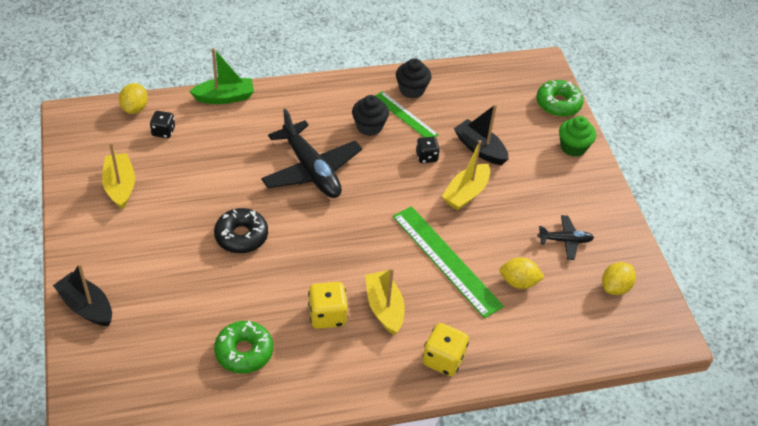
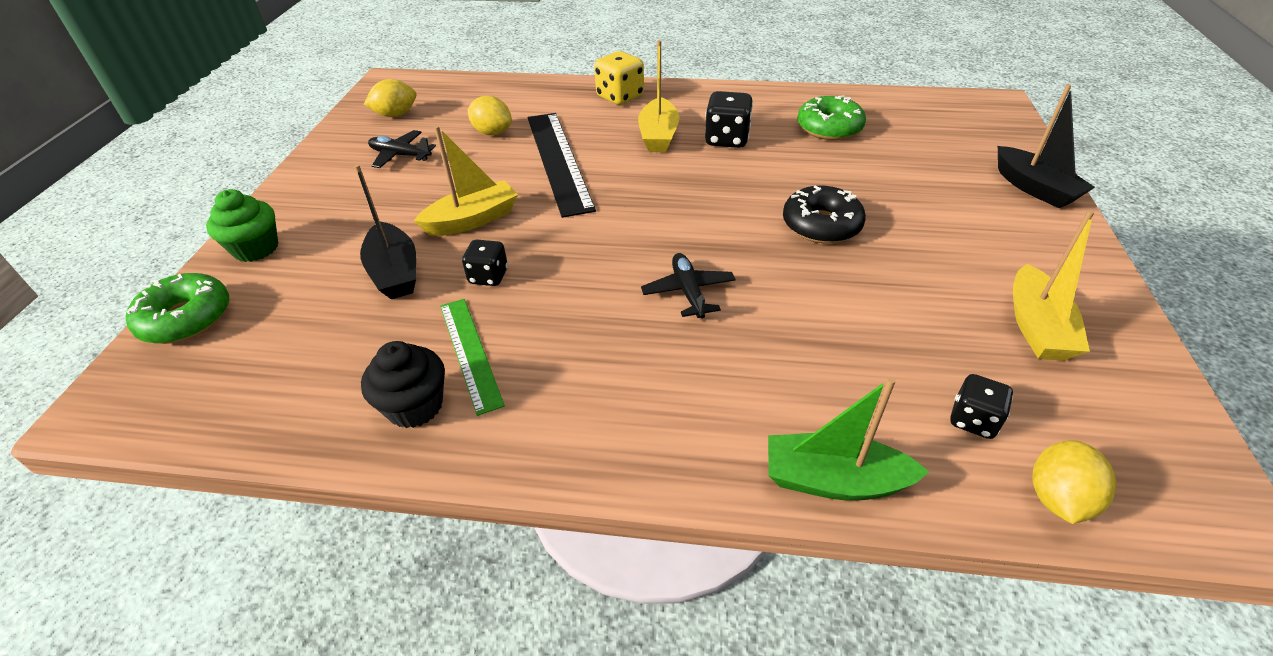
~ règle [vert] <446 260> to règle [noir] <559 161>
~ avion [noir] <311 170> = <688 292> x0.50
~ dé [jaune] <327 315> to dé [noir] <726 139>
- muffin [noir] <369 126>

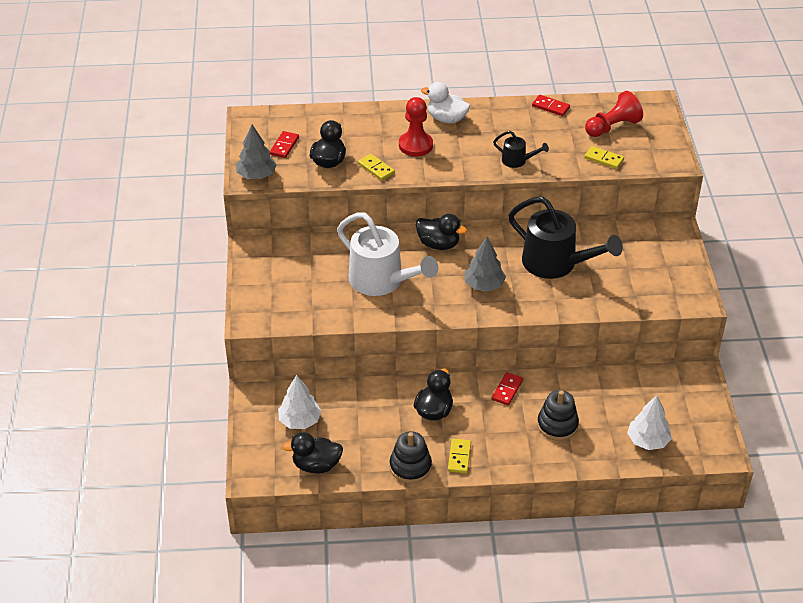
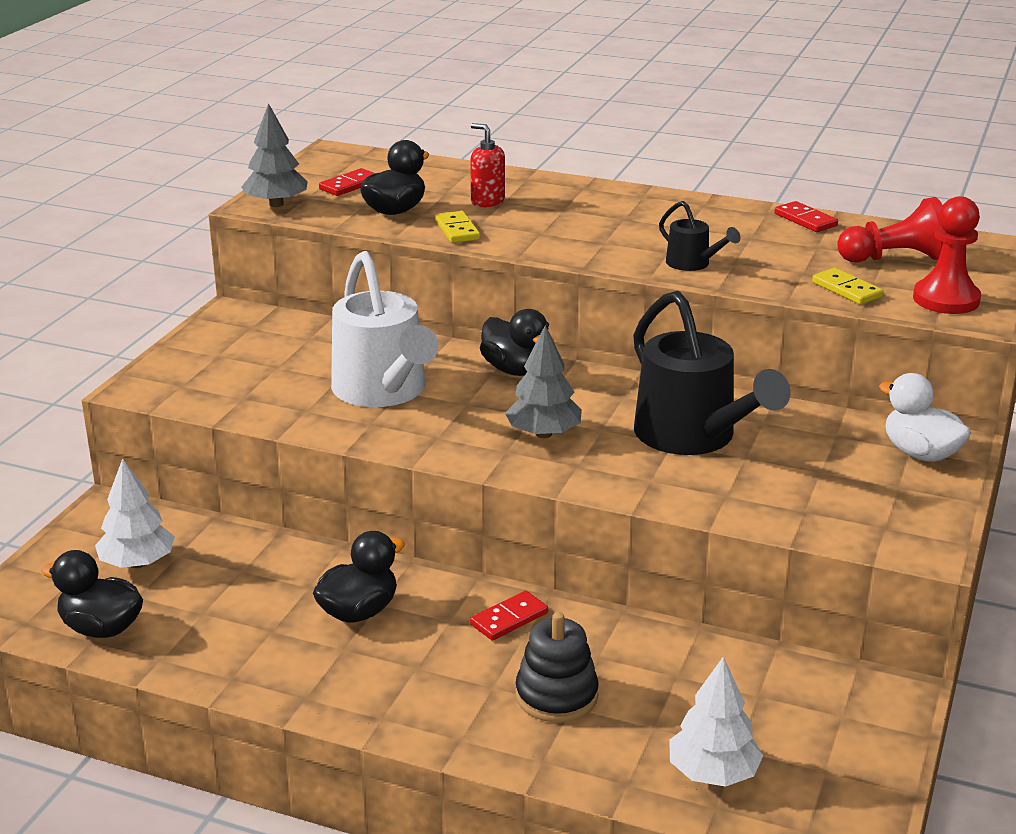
+ distributeur de savon [rouge] <487 201>
~ canard [blanc] <446 119> to <920 453>
~ pion [rouge] <415 145> to <946 299>
- jouet à empiler [noir] <410 467>
- domino [jaune] <459 457>

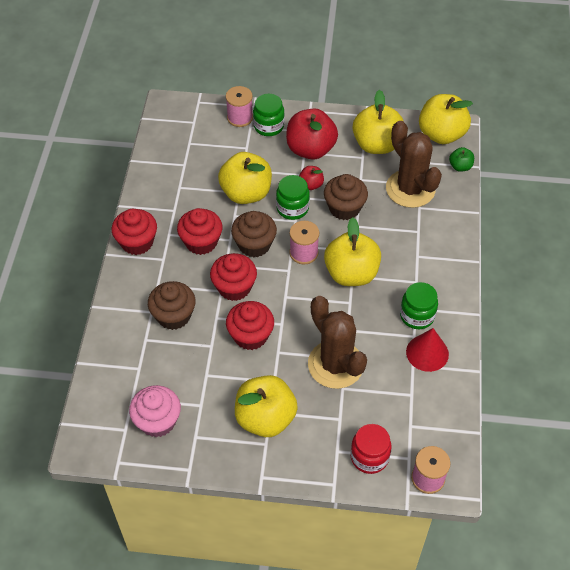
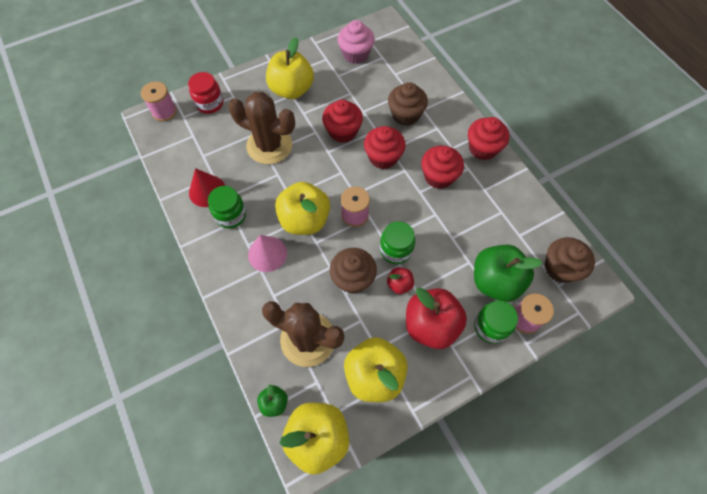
+ cône [rose] <267 253>
+ pomme [vert] <495 281>
~ muffin [marron] <254 245> to <560 268>
- pomme [jaune] <246 193>

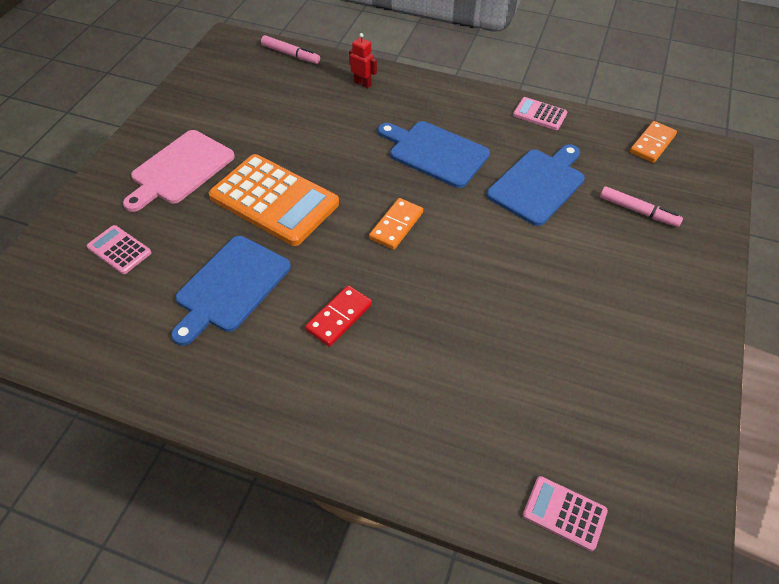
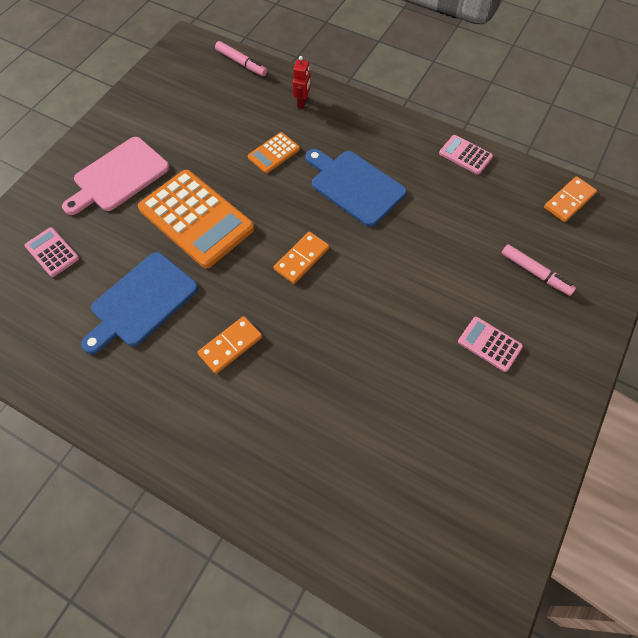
~ domino [rouge] <339 317> to domino [orange] <230 346>
+ calculatrice [orange] <274 153>
~ robot [rouge] <362 83> = <302 102> 60 degrees clockwise
~ calculatrice [rose] <564 513> to <489 344>
- planche à découper [bleu] <538 184>

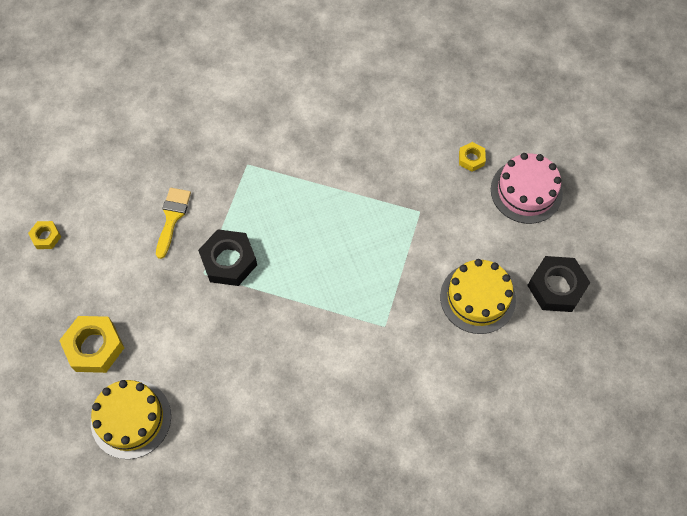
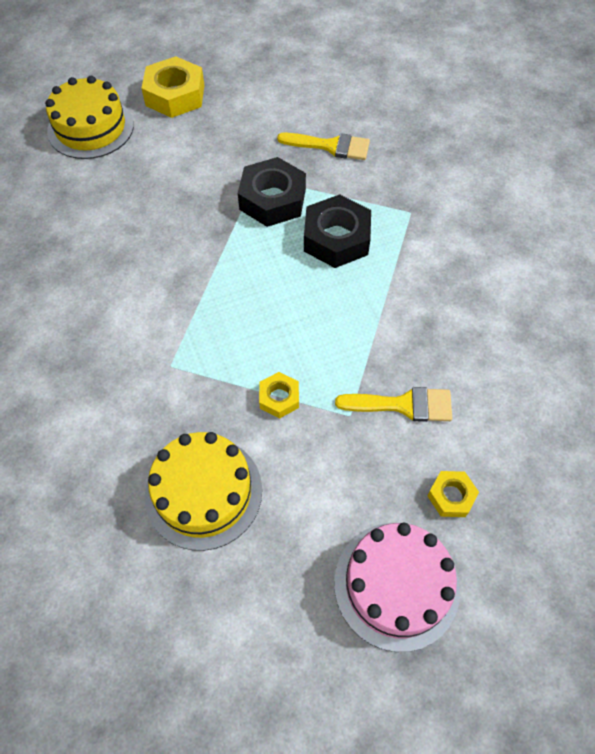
~ écrou [jaune] <46 237> to <279 398>
~ écrou [noir] <556 287> to <336 238>
+ pinceau [jaune] <402 405>

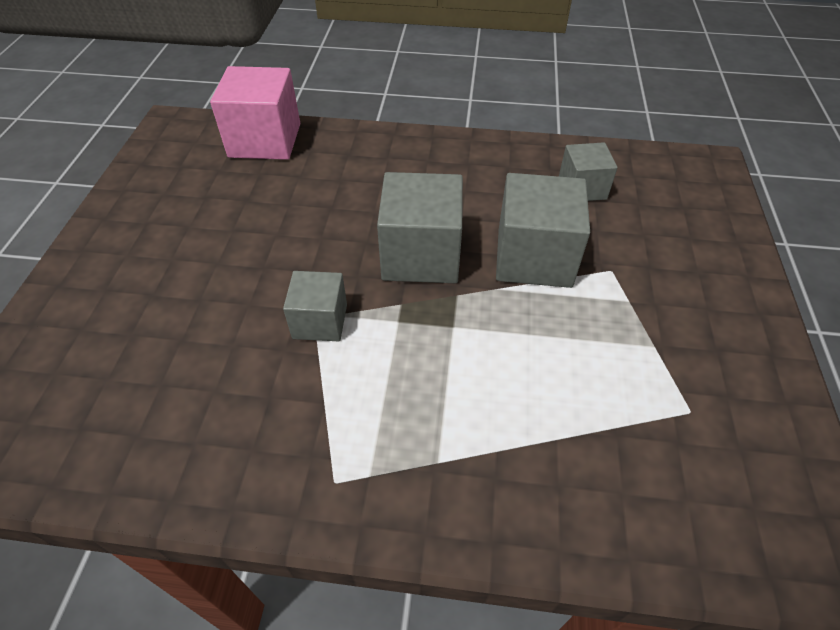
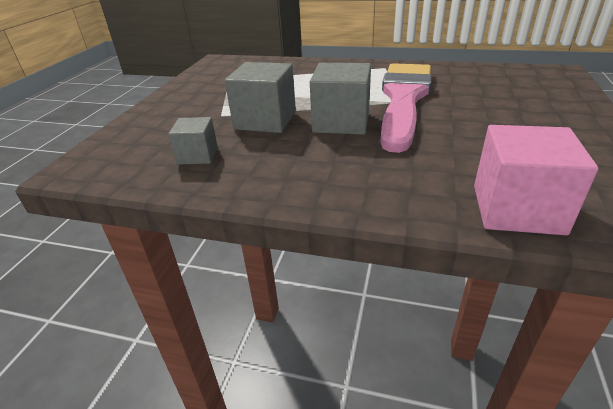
~ cube [gris] <320 321> to pinceau [rose] <404 99>

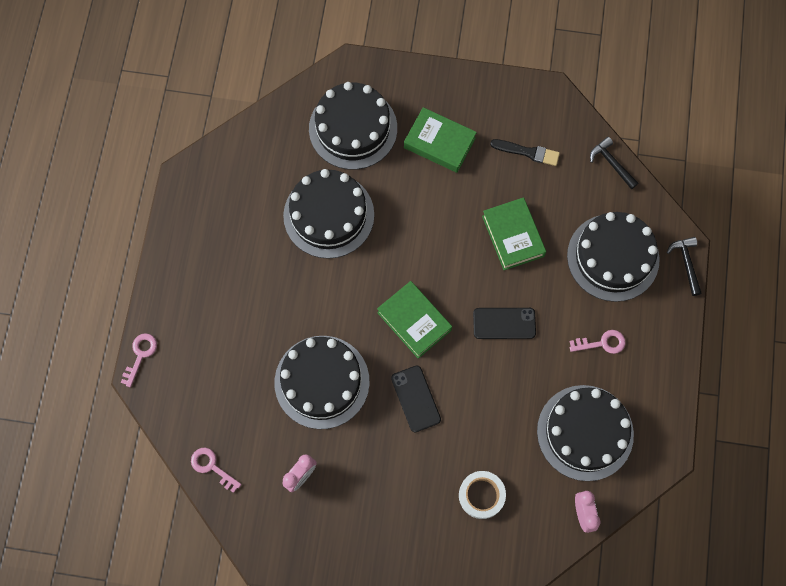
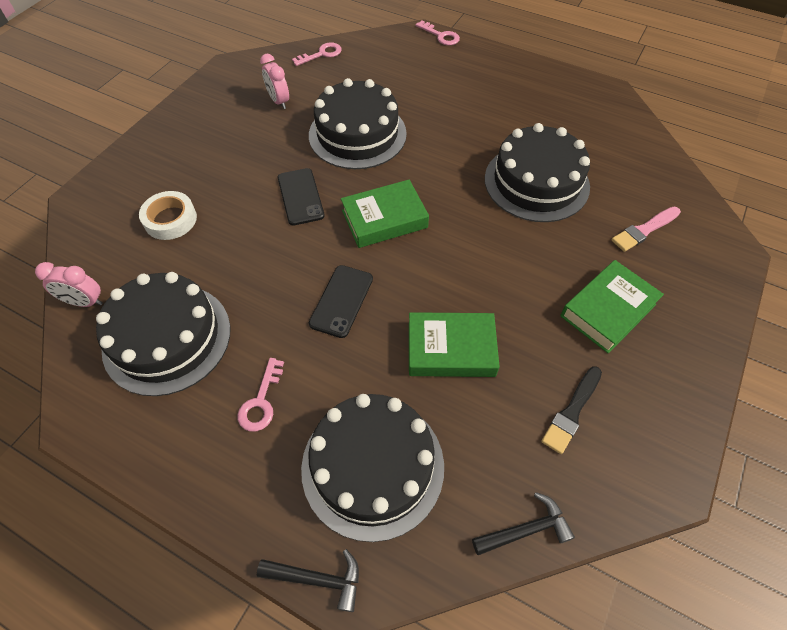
~ téléphone [noir] <415 399> = <300 196> 75 degrees clockwise
~ gâteau [noir] <353 128> to pinceau [rose] <644 230>

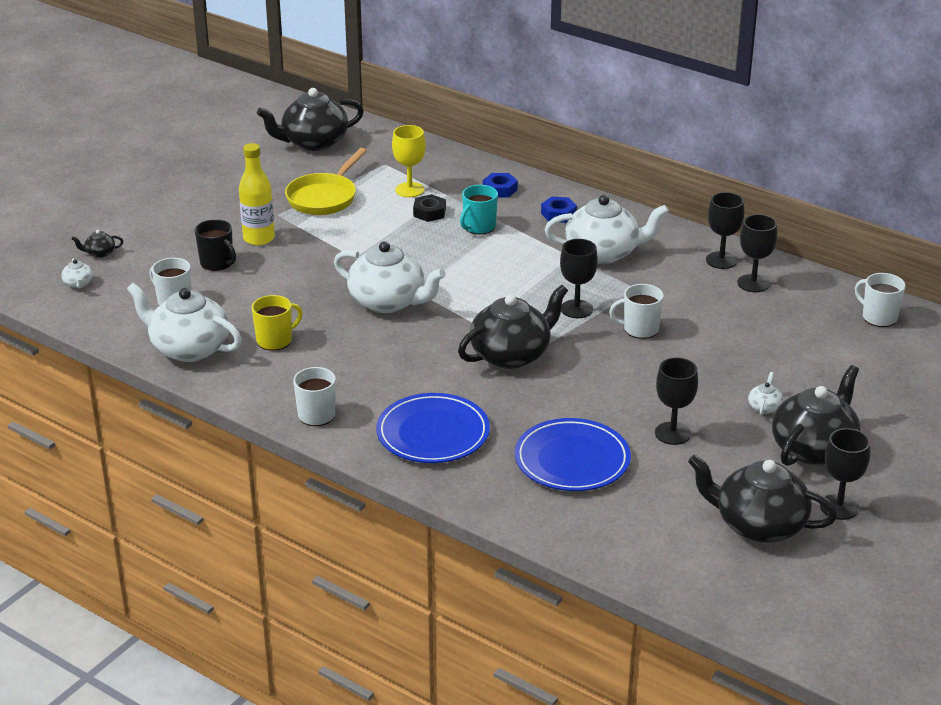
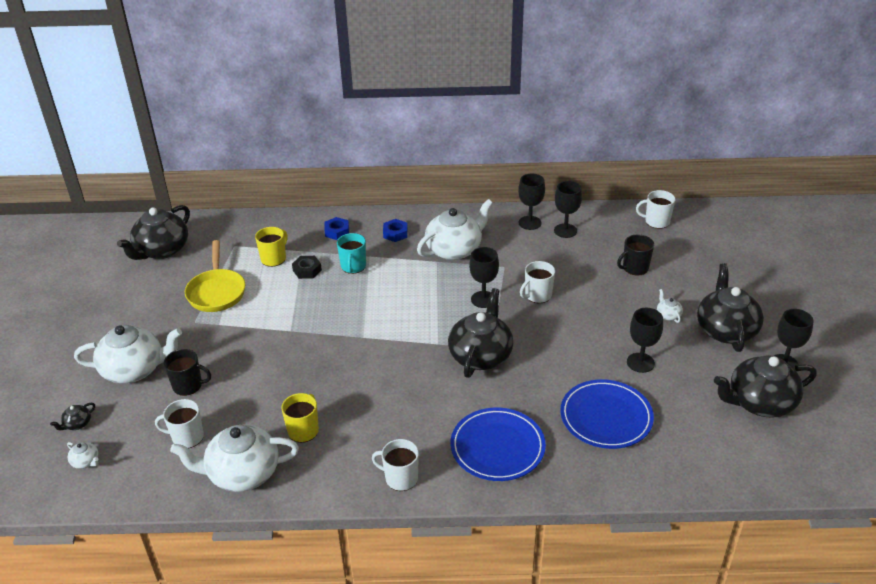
~ théière [blanc] <388 302> to <134 369>
~ verre à pied [jaune] <409 190> to tasse [jaune] <274 258>
+ tasse [noir] <635 268>
- bouteille [jaune] <259 238>

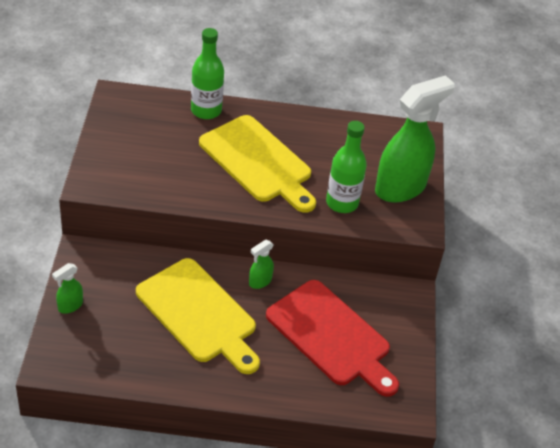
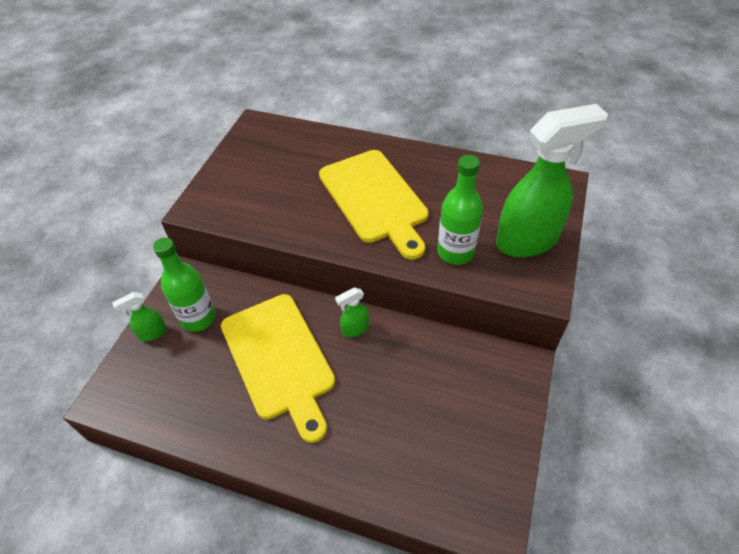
~ bouteille [vert] <206 110> to <198 318>
- planche à découper [rouge] <331 336>

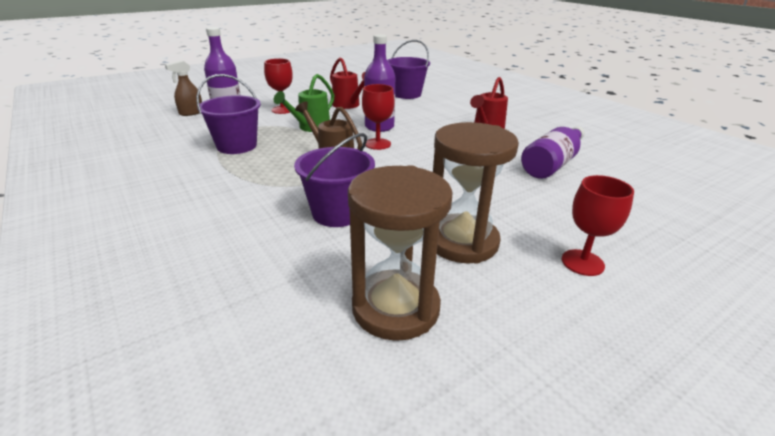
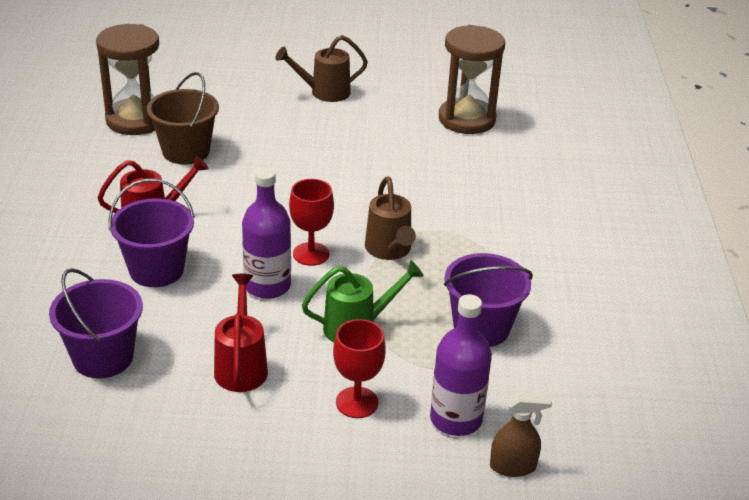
~ sablier [marron] <462 242> to <135 120>
~ seau [violet] <337 213> to <156 270>
~ bouteille [violet] <552 164> to seau [marron] <186 151>
~ verre à pied [rouge] <582 262> to arrosoir [marron] <324 92>

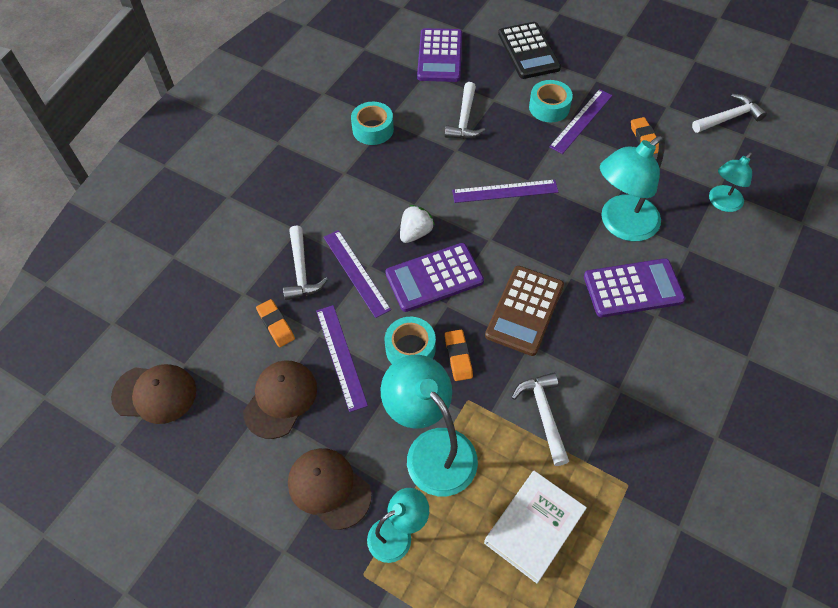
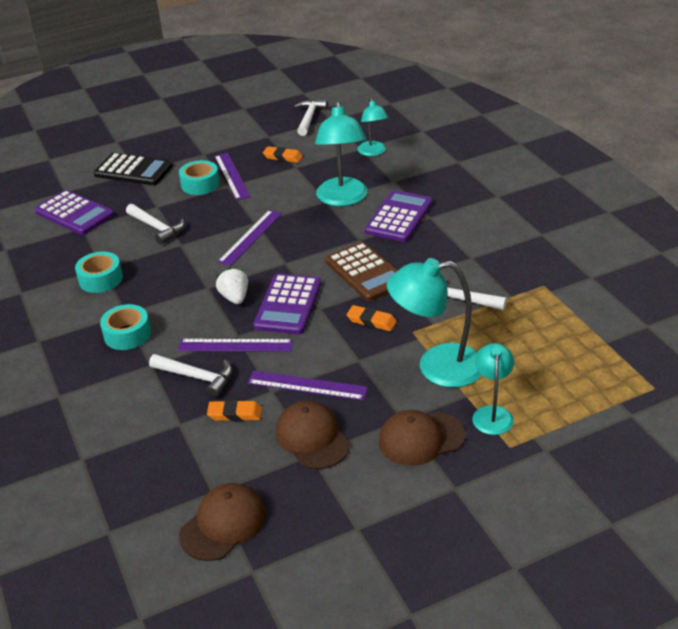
~ ruban adhésif [turquoise] <410 348> to <127 334>
- livre [blanc] <534 527>

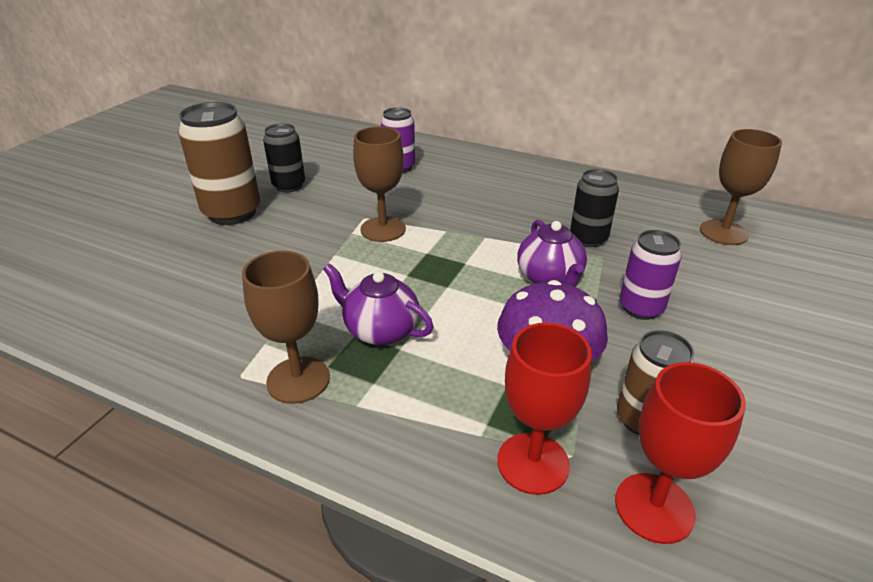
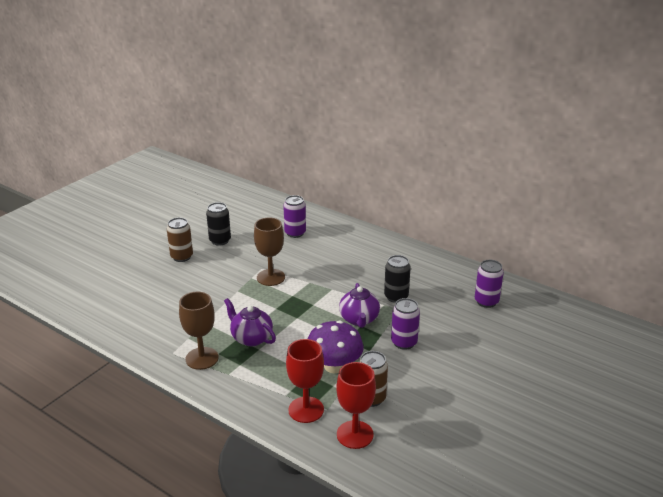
~ canette [marron] <232 213> = <182 257> x0.62
~ verre à pied [marron] <723 232> to canette [violet] <486 302>

